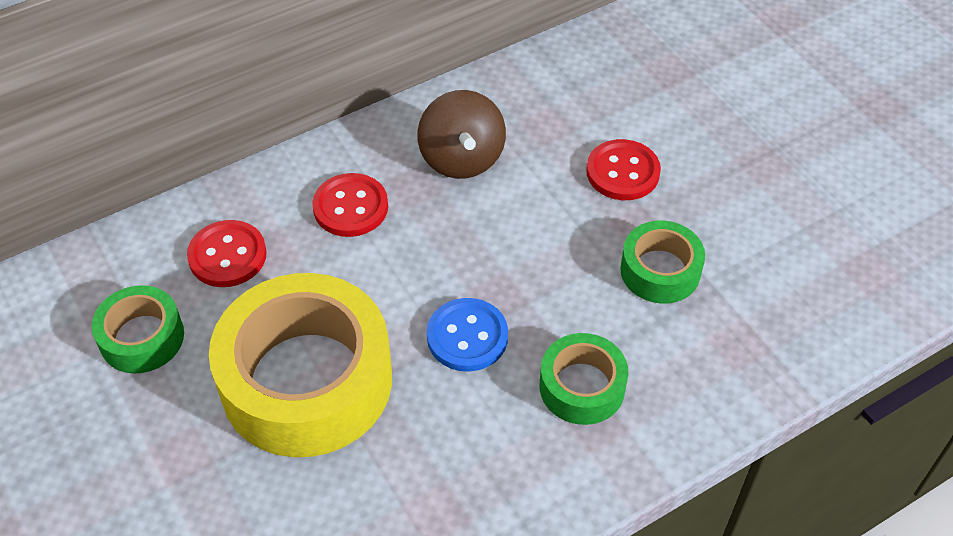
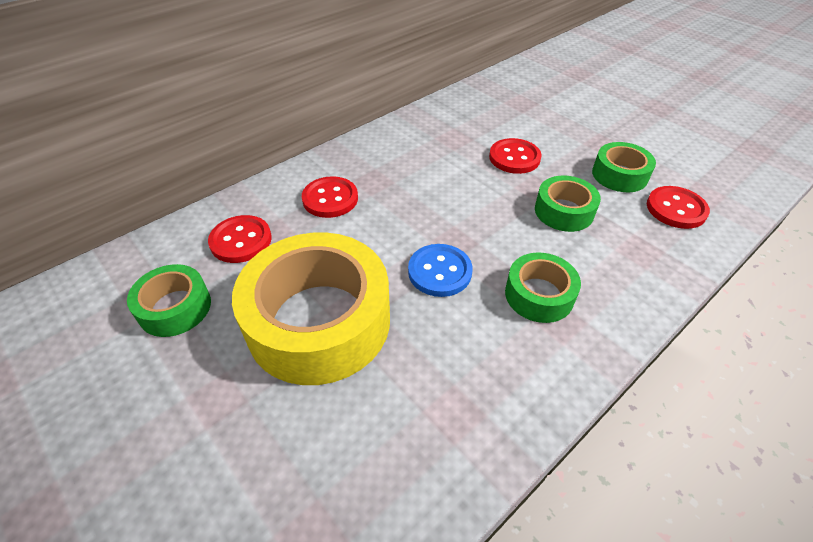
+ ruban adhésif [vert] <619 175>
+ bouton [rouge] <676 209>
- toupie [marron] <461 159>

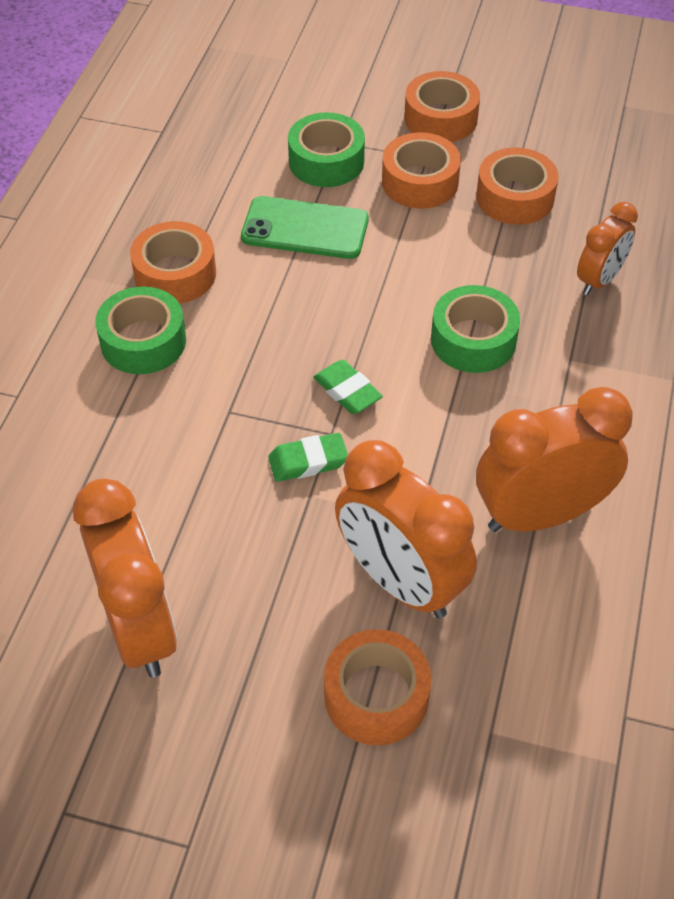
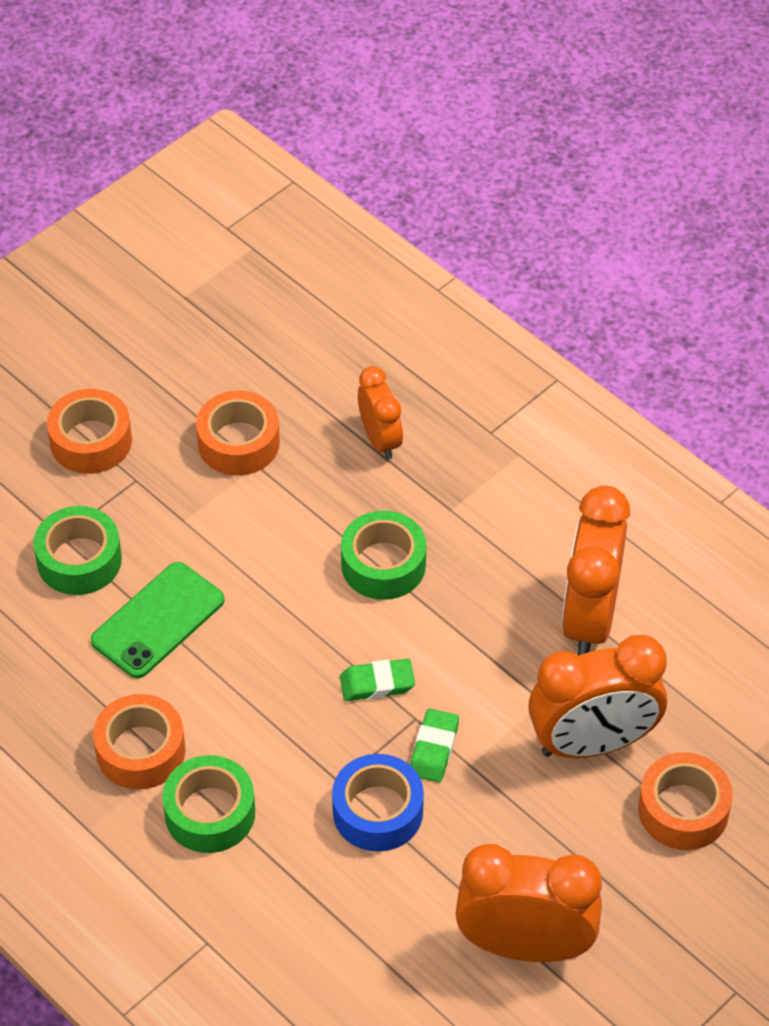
+ ruban adhésif [bleu] <377 811>
- ruban adhésif [orange] <420 182>

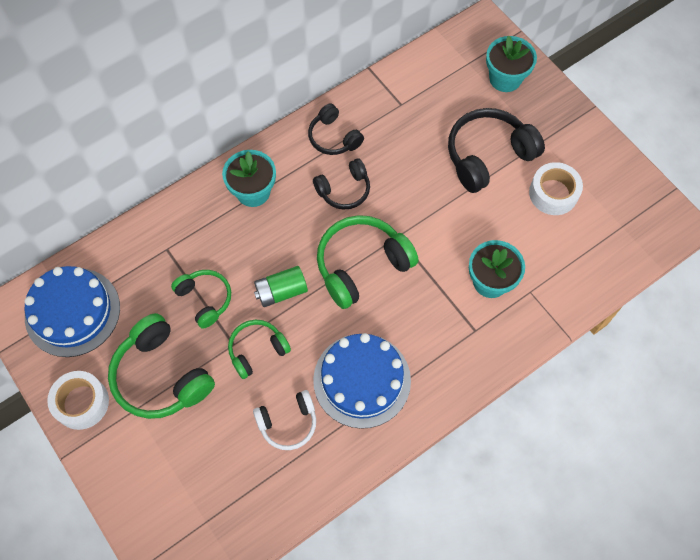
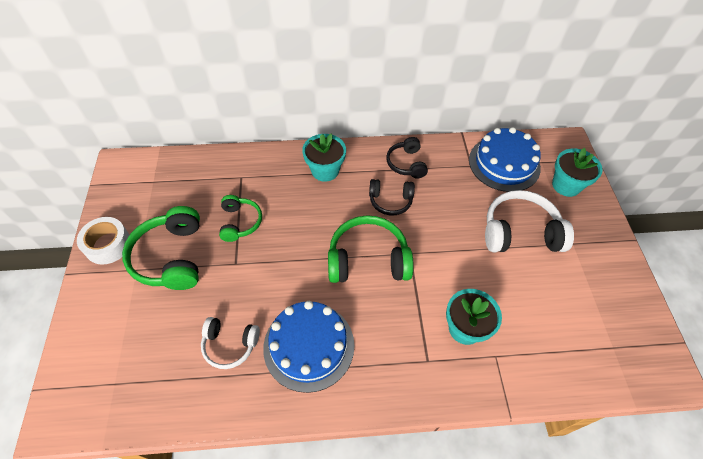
~ gâteau [bleu] <72 312> to <504 163>
~ casque audio [noir] <488 156> to casque audio [blanc] <520 232>
- casque audio [vert] <257 350>
- pile [vert] <281 291>
- ruban adhésif [blanc] <553 193>

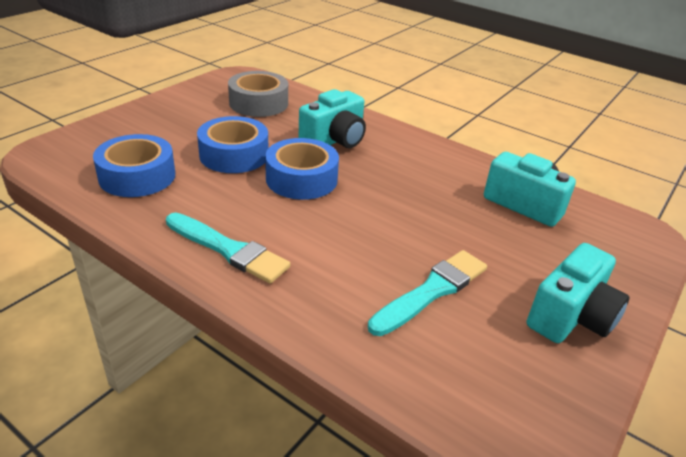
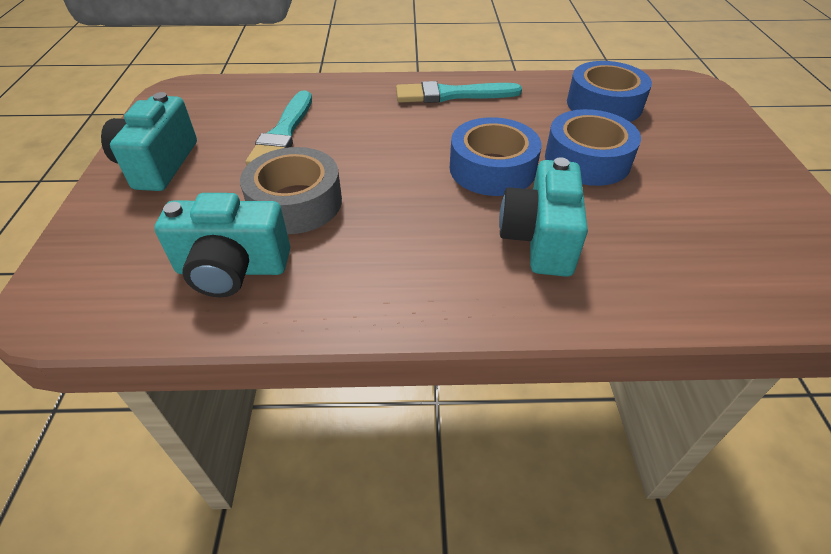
~ ruban adhésif [gris] <258 103> to <295 203>

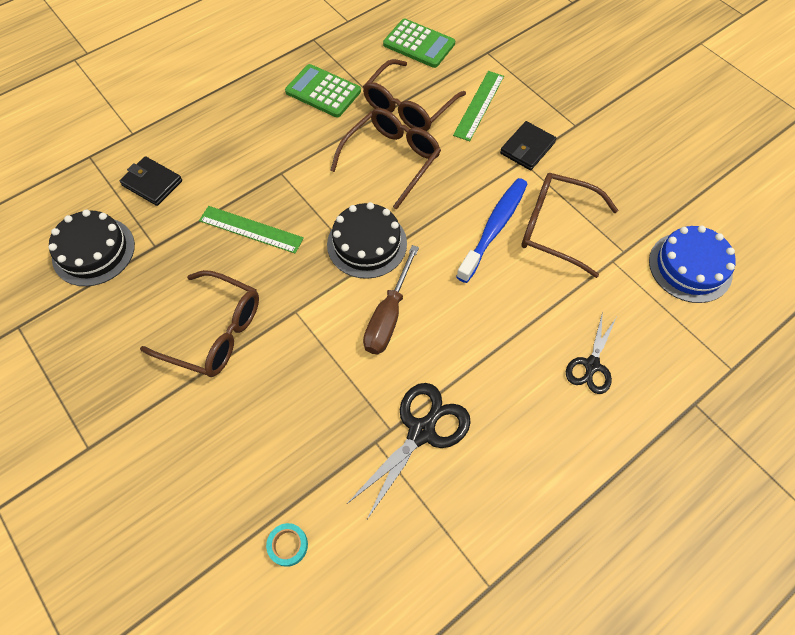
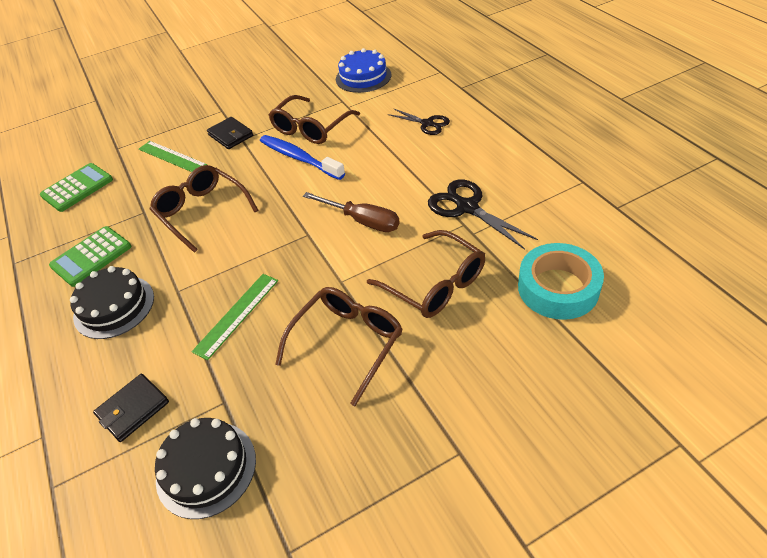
~ gâteau [noir] <367 244> to <114 306>
~ lunettes [marron] <409 106> to <434 284>
~ ruban adhésif [turquoise] <288 545> = <558 288> x2.38

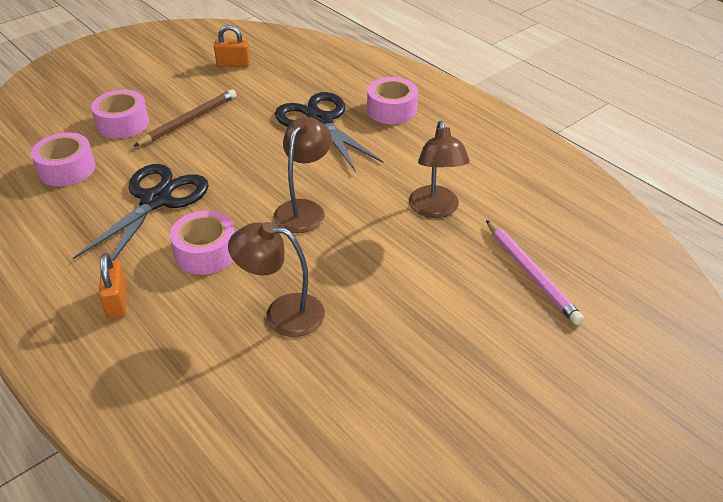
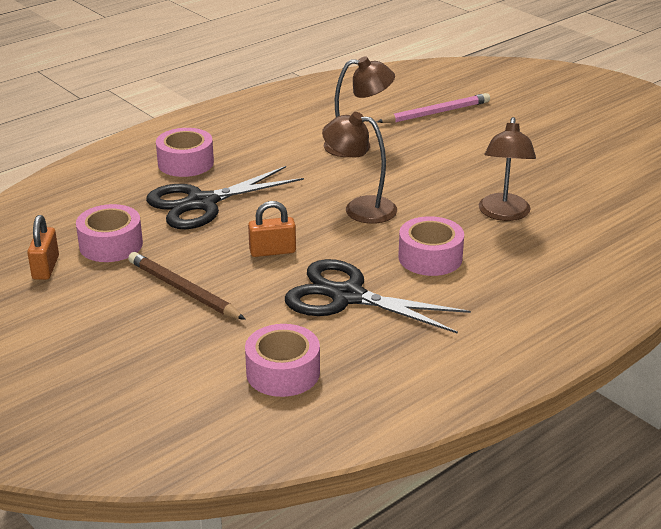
~ ruban adhésif [rose] <123 123> to <111 245>
~ cadenas [orange] <117 301> to <272 251>

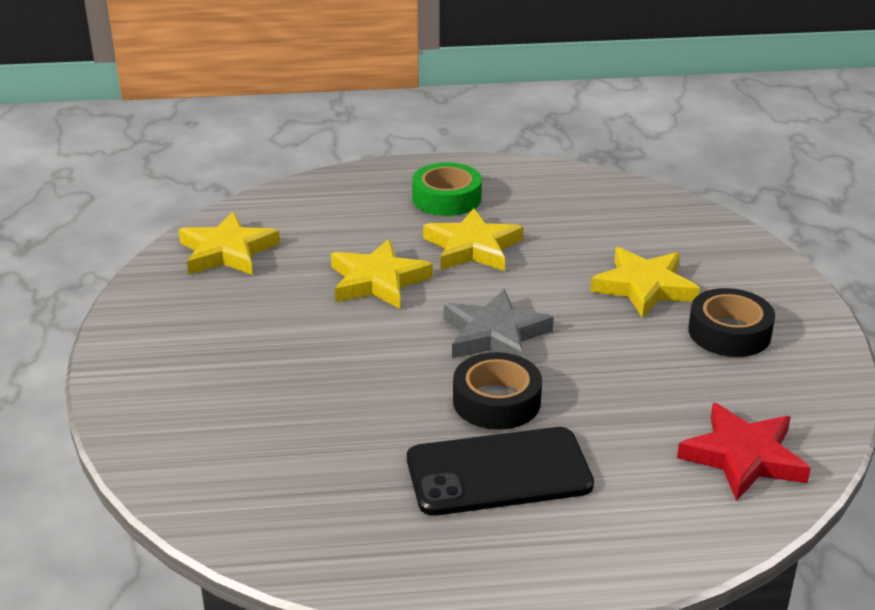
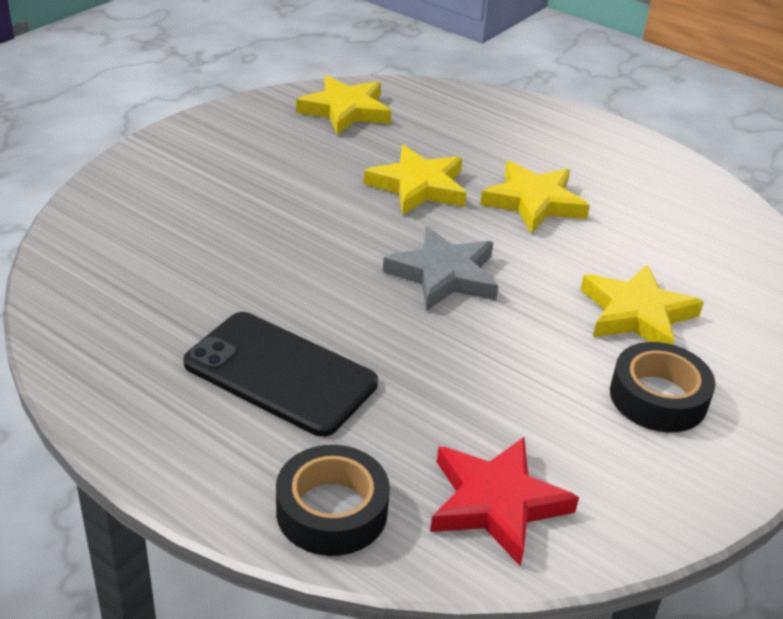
~ ruban adhésif [noir] <496 401> to <332 510>
- ruban adhésif [vert] <446 198>

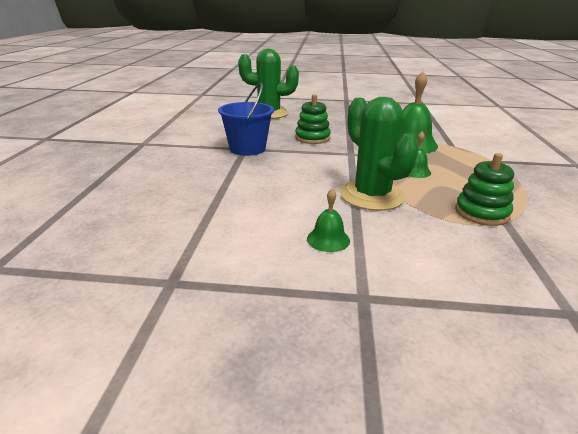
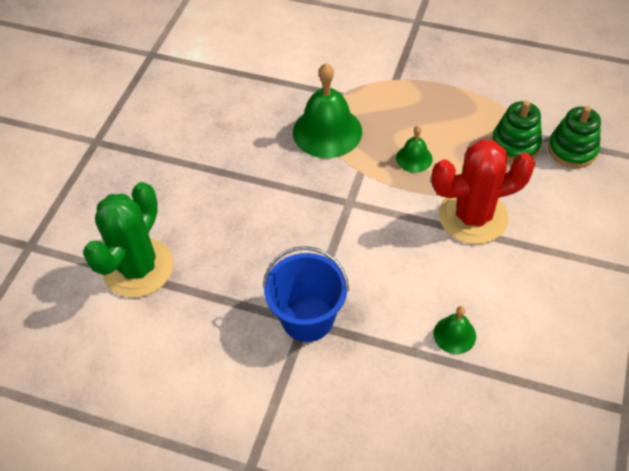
~ cactus [vert] <371 196> to cactus [rouge] <473 216>
~ cloche [vert] <328 239> to <454 334>
~ jouet à empiler [vert] <312 138> to <572 149>

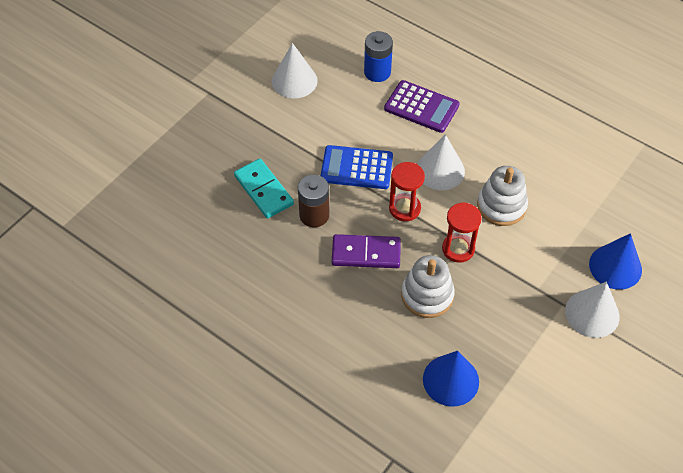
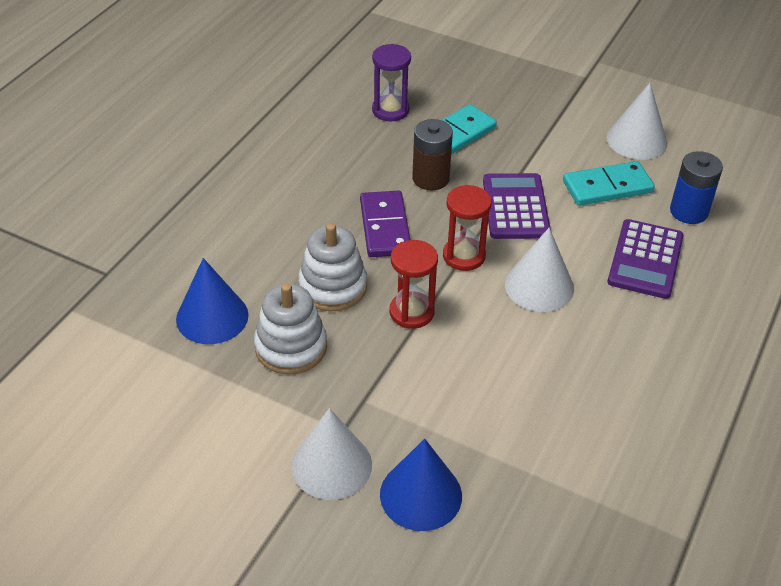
~ jouet à empiler [blanc] <501 206> to <291 347>
+ sablier [violet] <390 110>
~ calculatrice [bleu] <356 168> to calculatrice [violet] <515 207>
+ domino [turquoise] <607 187>

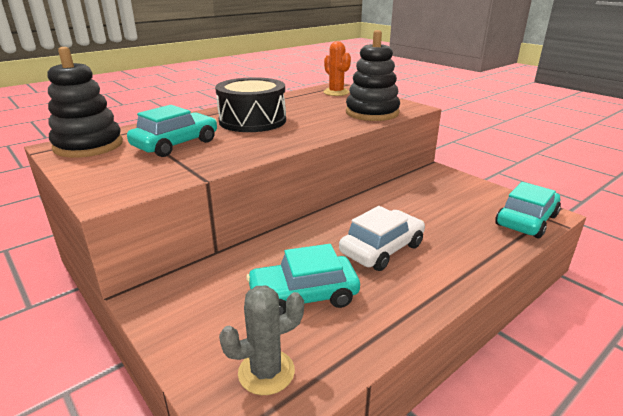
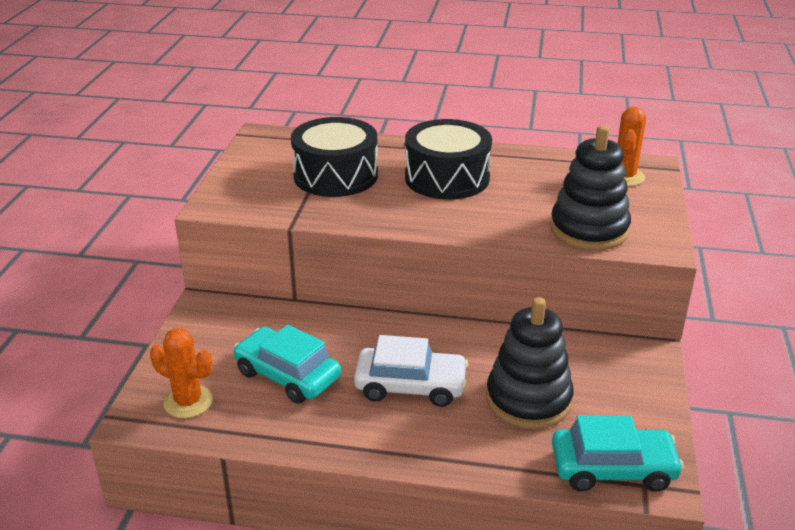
~ cactus [gris] <266 372> to cactus [orange] <188 402>
~ voiture [turquoise] <176 144> to tambour [noir] <335 175>
~ jouet à empiler [noir] <88 145> to <528 400>

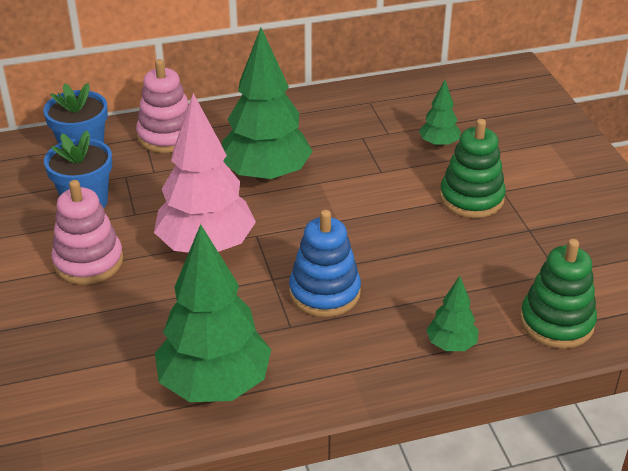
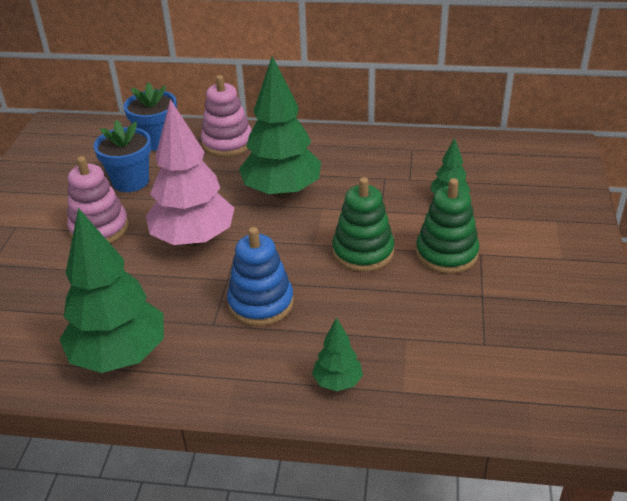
~ jouet à empiler [vert] <556 322> to <363 252>

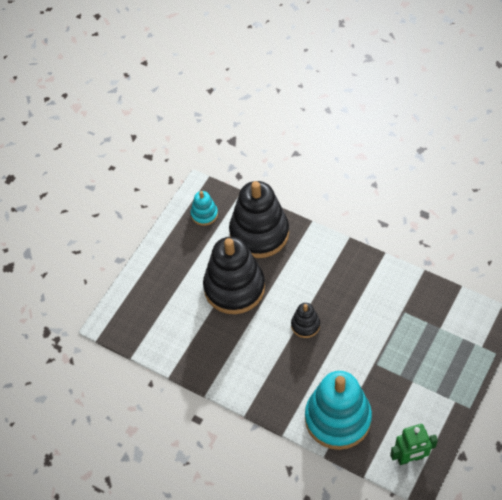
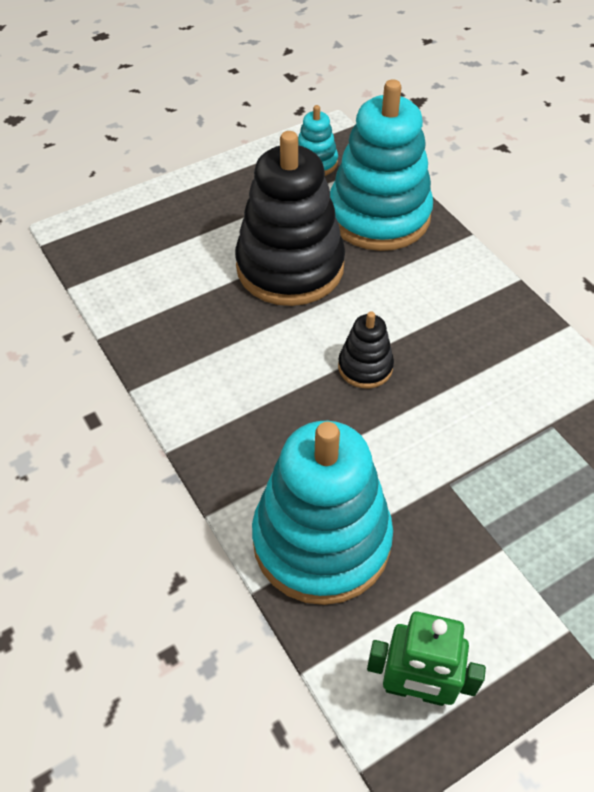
~ jouet à empiler [noir] <259 233> to jouet à empiler [turquoise] <379 216>

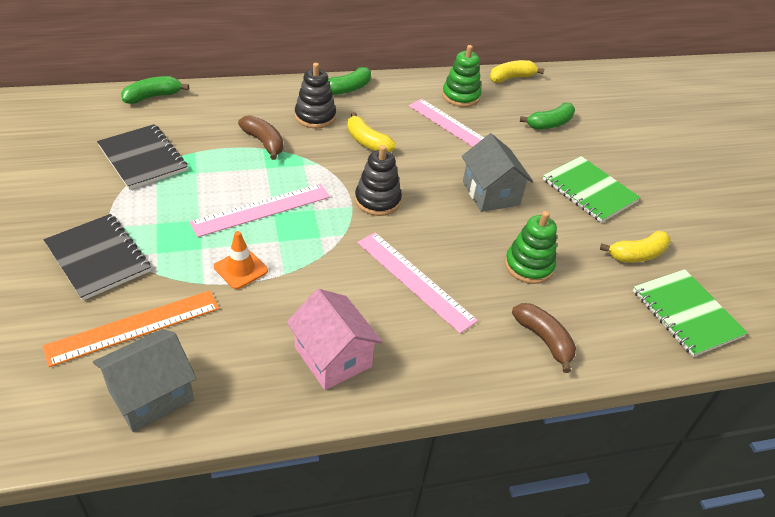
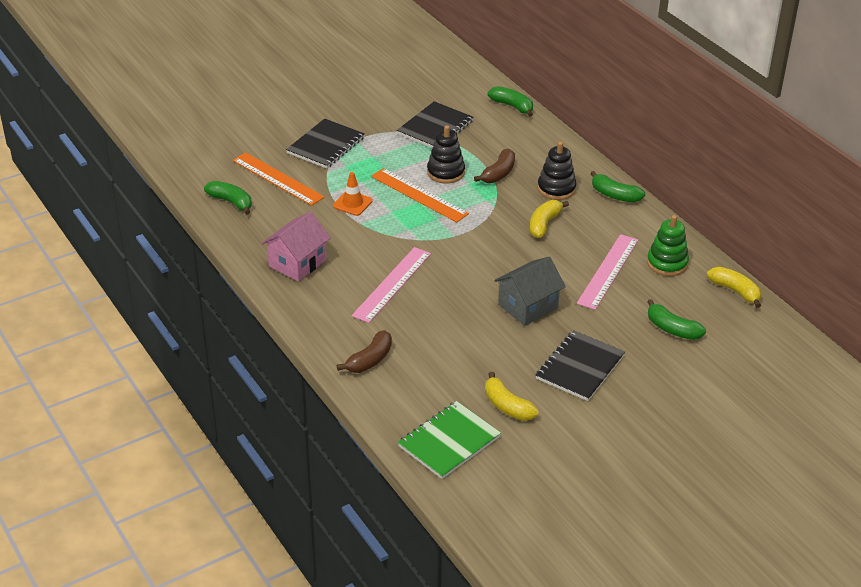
~ maison [gris] <151 395> to banane [vert] <231 202>
~ règle [rose] <261 209> to règle [orange] <419 195>
~ jouet à empiler [noir] <377 200> to <445 172>
~ carnet [vert] <589 191> to carnet [noir] <580 367>
- jouet à empiler [vert] <528 266>

